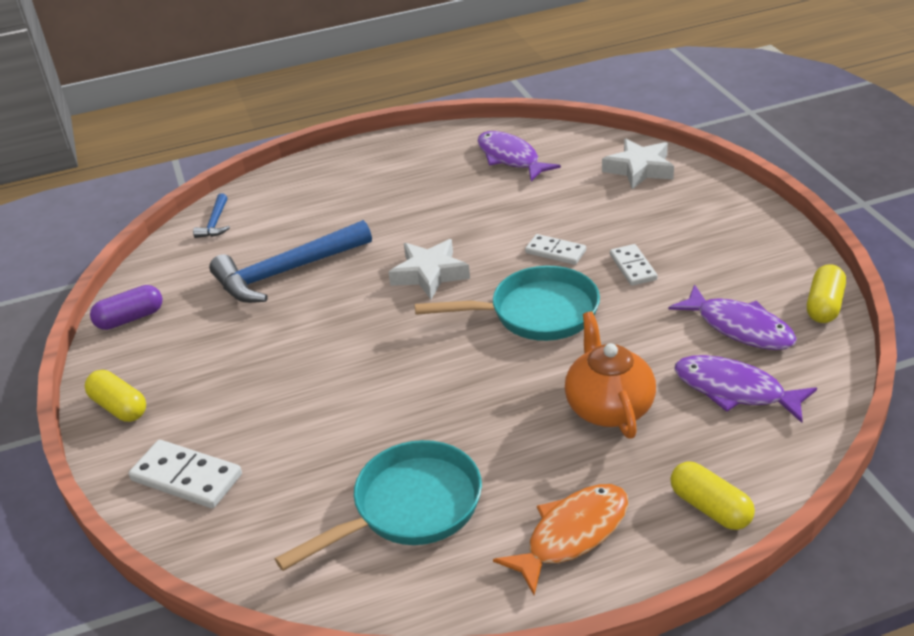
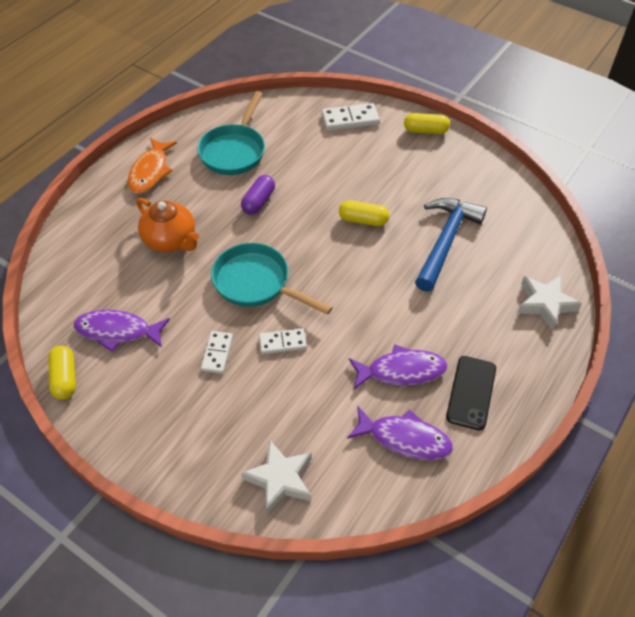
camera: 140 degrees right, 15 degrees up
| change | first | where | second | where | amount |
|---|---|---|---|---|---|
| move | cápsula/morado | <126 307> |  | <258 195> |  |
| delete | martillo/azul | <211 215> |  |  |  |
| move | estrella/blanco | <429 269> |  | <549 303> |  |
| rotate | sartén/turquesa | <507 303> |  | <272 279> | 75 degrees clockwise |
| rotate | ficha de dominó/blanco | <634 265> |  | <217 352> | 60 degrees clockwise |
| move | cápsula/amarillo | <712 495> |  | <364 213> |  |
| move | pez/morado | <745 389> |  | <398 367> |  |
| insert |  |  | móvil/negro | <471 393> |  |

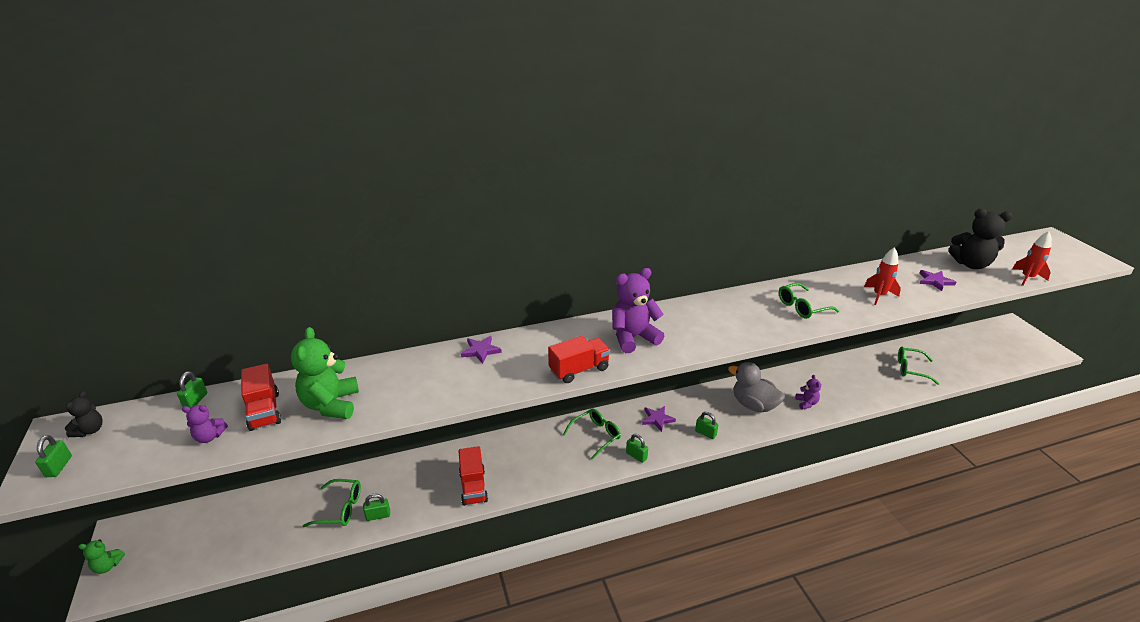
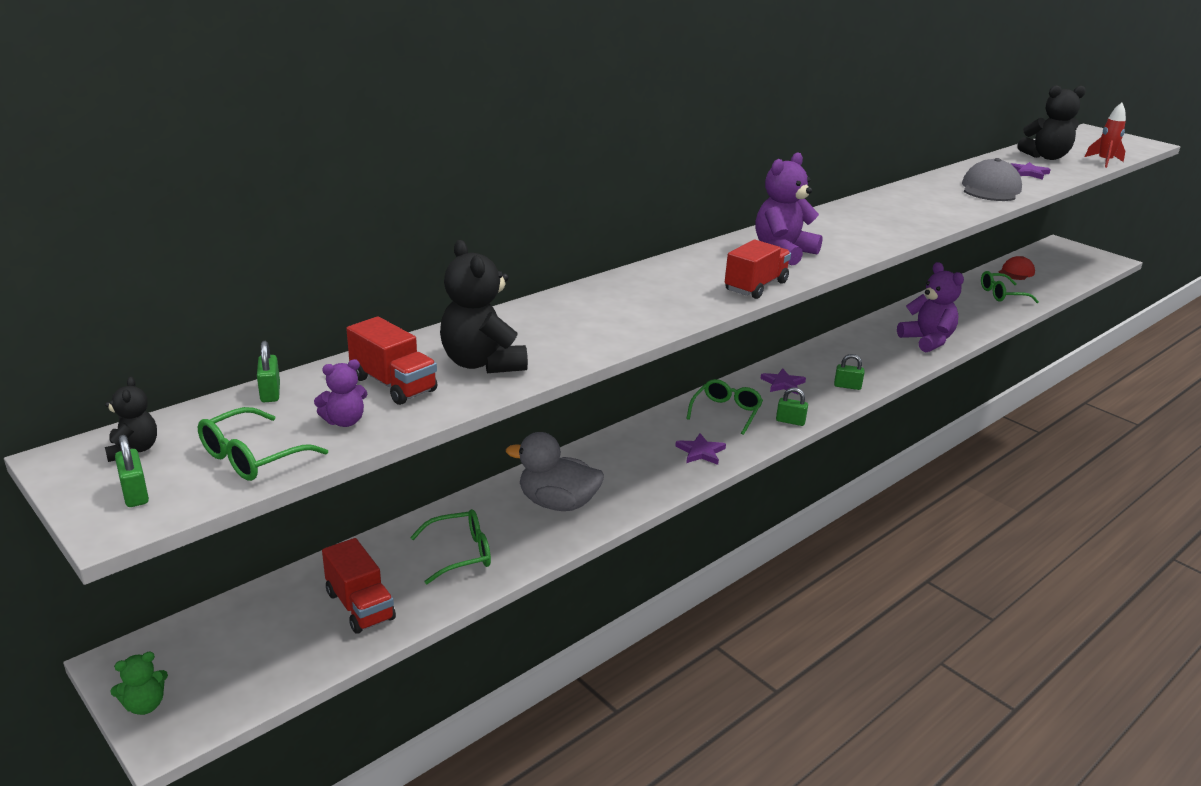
camera: 25 degrees left, 5 degrees down
| change | first | where | second | where | amount |
|---|---|---|---|---|---|
| recolor | osito/verde | <325 373> | osito/negro | <484 306> |  |
| delete | candado/verde | <376 507> |  |  |  |
| move | camión/rojo | <473 476> |  | <359 586> |  |
| move | estrella/morado | <481 350> |  | <700 449> |  |
| move | pato/gris | <756 387> |  | <555 471> |  |
| move | gafas/verde | <809 301> |  | <263 444> |  |
| resize | osito/morado | <808 392> |  | <930 307> | x1.96 |
| replace | cohete/rojo | <882 276> | gorra/gris | <992 179> |  |
| insert |  |  | gorra/rojo | <1017 268> |  |

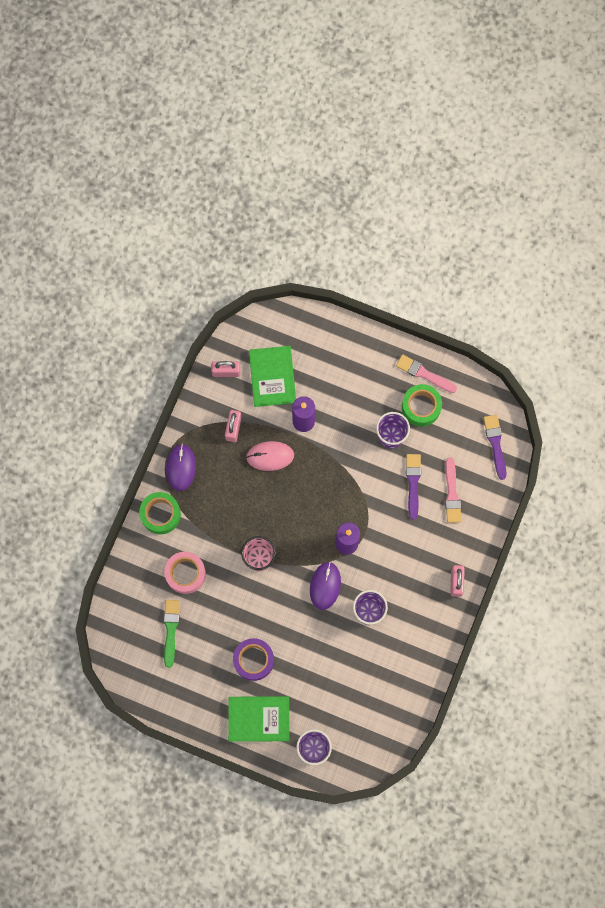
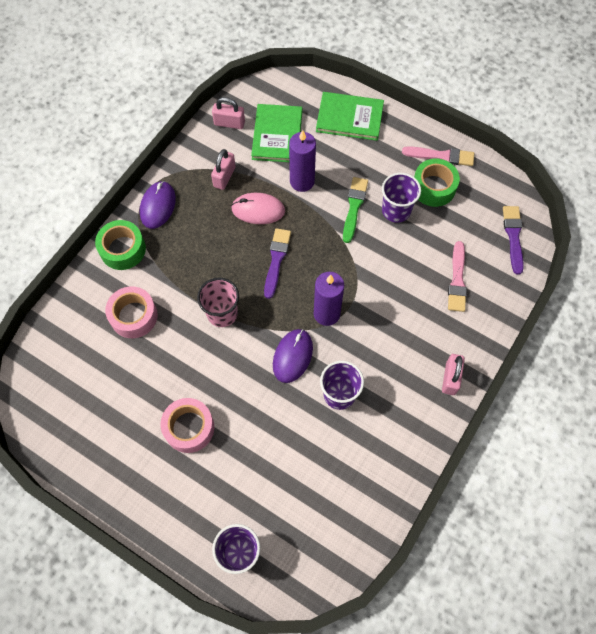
camera: 10 degrees right, 10 degrees down
| change | first | where | second | where | amount |
|---|---|---|---|---|---|
| move | pincel/verde | <172 634> |  | <355 210> |  |
| move | libro/verde | <258 719> |  | <350 116> |  |
| recolor | cinta adhesiva/morado | <253 659> | cinta adhesiva/rosa | <187 425> |  |
| rotate | pincel/rosa | <426 373> |  | <438 156> | 150 degrees clockwise |
| move | pincel/morado | <413 487> |  | <277 263> |  |

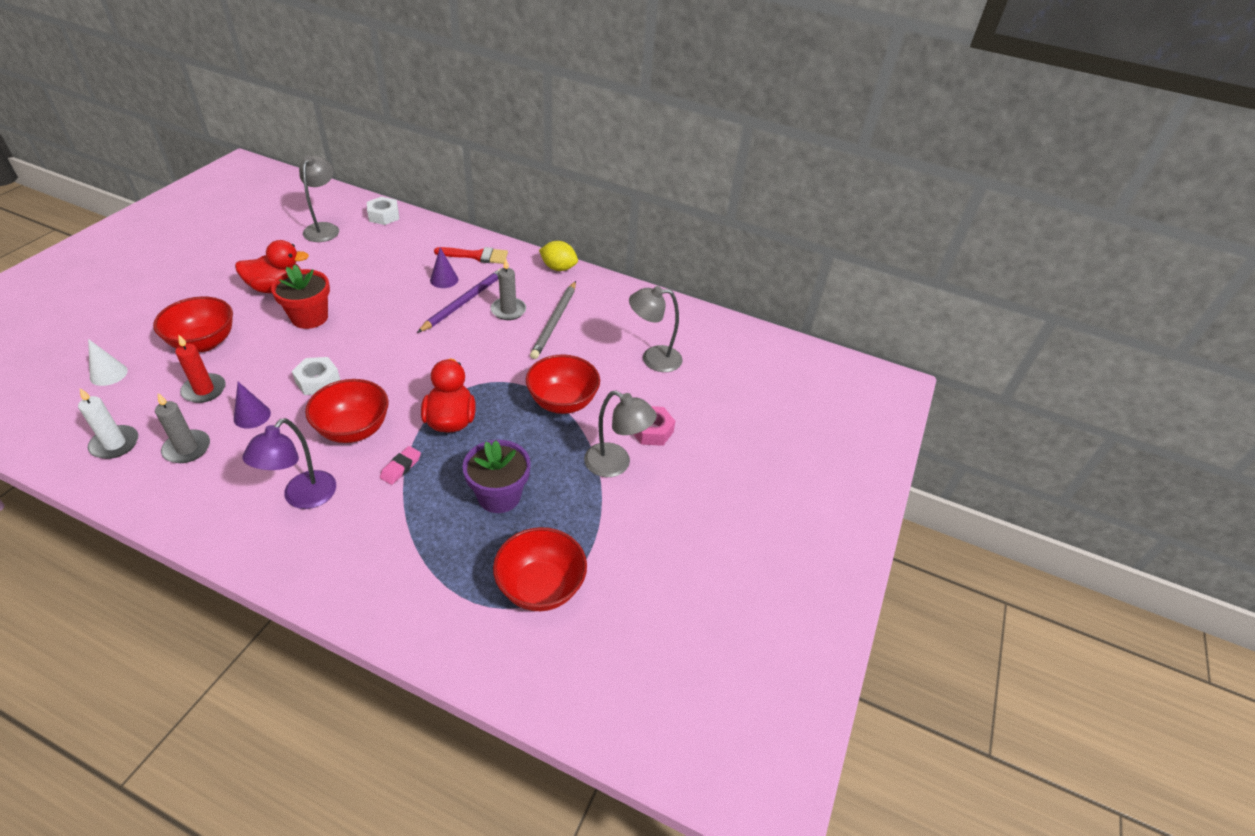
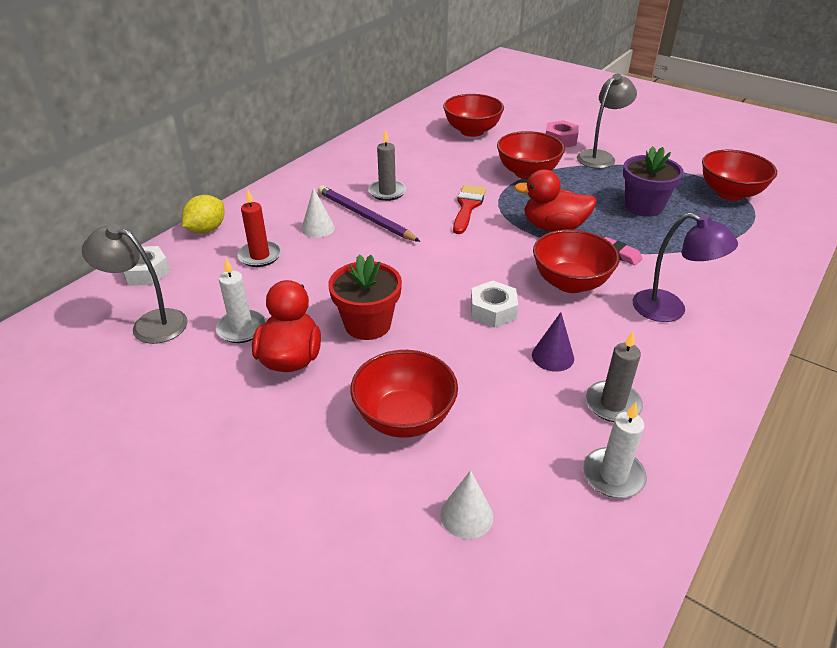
camera: 75 degrees left, 5 degrees down
| change | first | where | second | where | amount |
|---|---|---|---|---|---|
| move | vela/rojo | <200 369> |  | <259 228> |  |
| recolor | cono/morado | <444 267> | cono/blanco | <318 212> |  |
| move | pincel/rojo | <471 255> |  | <469 209> |  |
| delete | lápiz/gris | <553 320> |  |  |  |
| move | limón/amarillo | <558 256> |  | <203 214> |  |
| replace | lámpara/gris | <656 329> | cuenco/rojo | <473 115> |  |
| insert |  |  | vela/blanco | <241 300> |  |

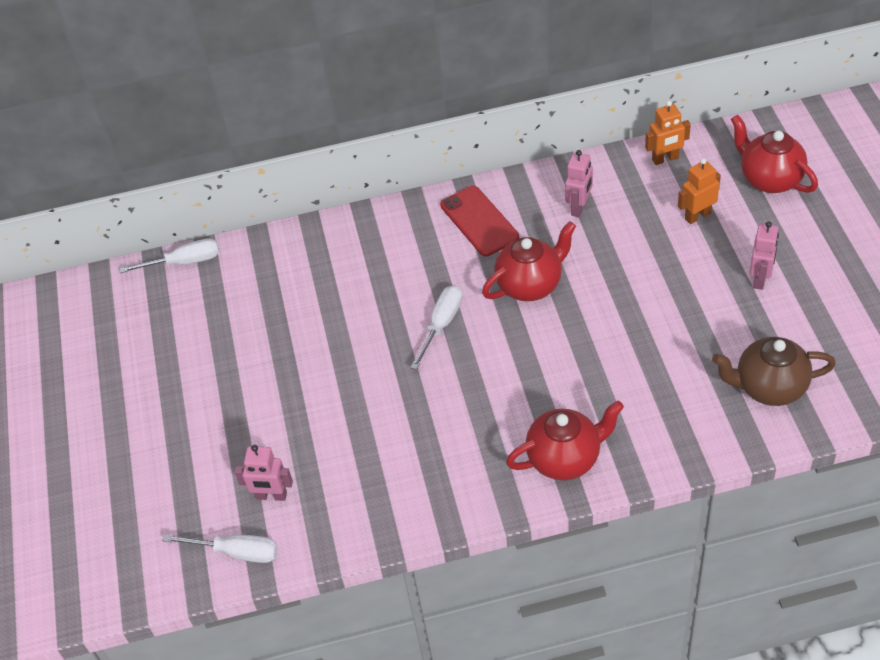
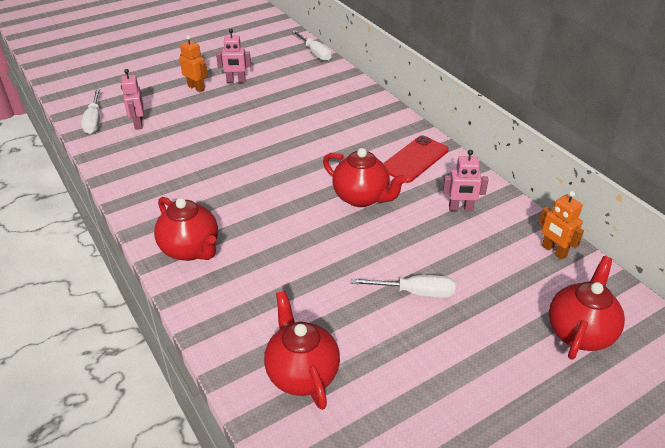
camera: 65 degrees right, 10 degrees down
| change | first | where | second | where | amount |
|---|---|---|---|---|---|
| move | destornillador/blanco | <436 327> |  | <403 286> |  |
| move | robot/naranja | <699 191> |  | <193 63> |  |
| recolor | tetera/marrón | <774 371> | tetera/rojo | <302 350> |  |
| move | robot/rosa | <764 255> |  | <233 56> |  |

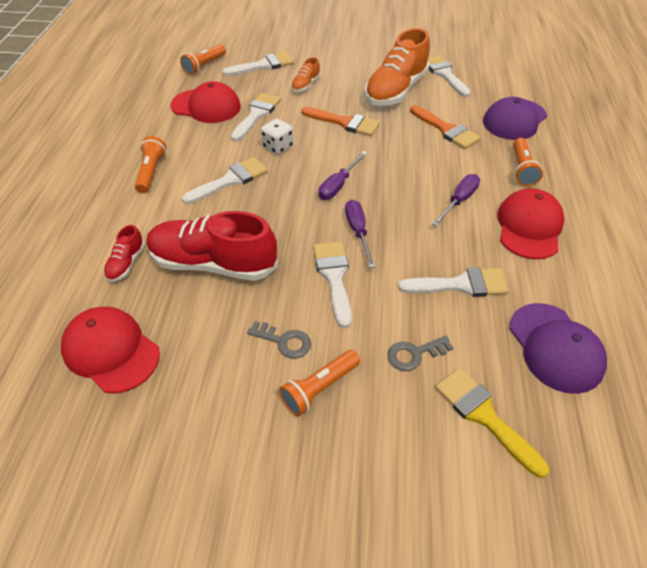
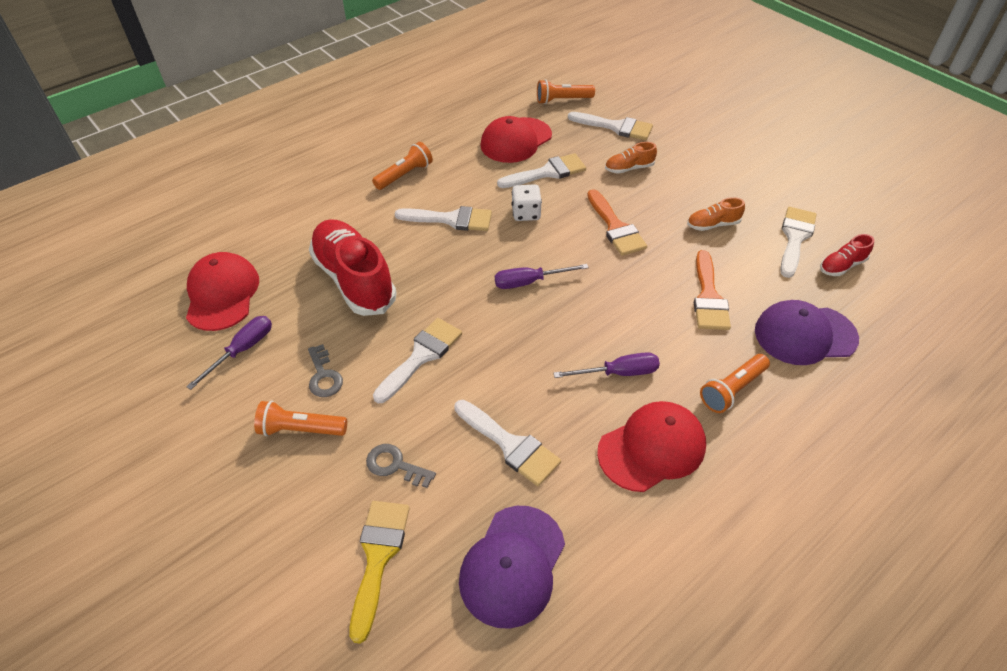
camera: 45 degrees right, 0 degrees up
| change | first | where | second | where | amount |
|---|---|---|---|---|---|
| move | zapato/rojo | <124 253> |  | <847 255> |  |
| rotate | gorra/rojo | <206 102> |  | <516 139> | 75 degrees clockwise |
| move | destornillador/morado | <360 234> |  | <229 353> |  |
| resize | zapato/naranja | <397 67> |  | <716 214> | x0.45 |

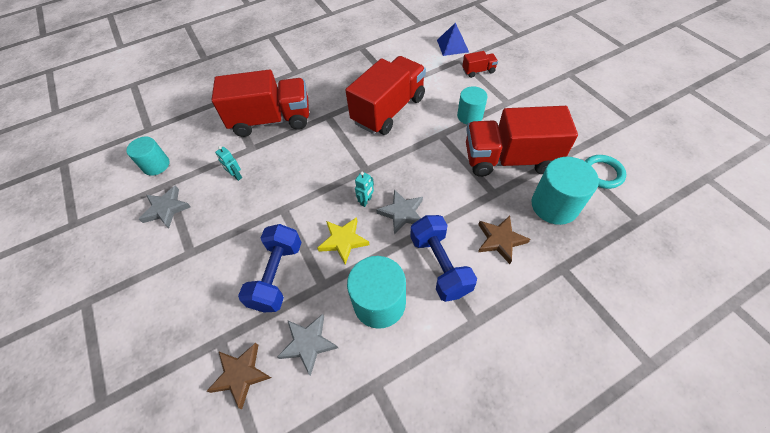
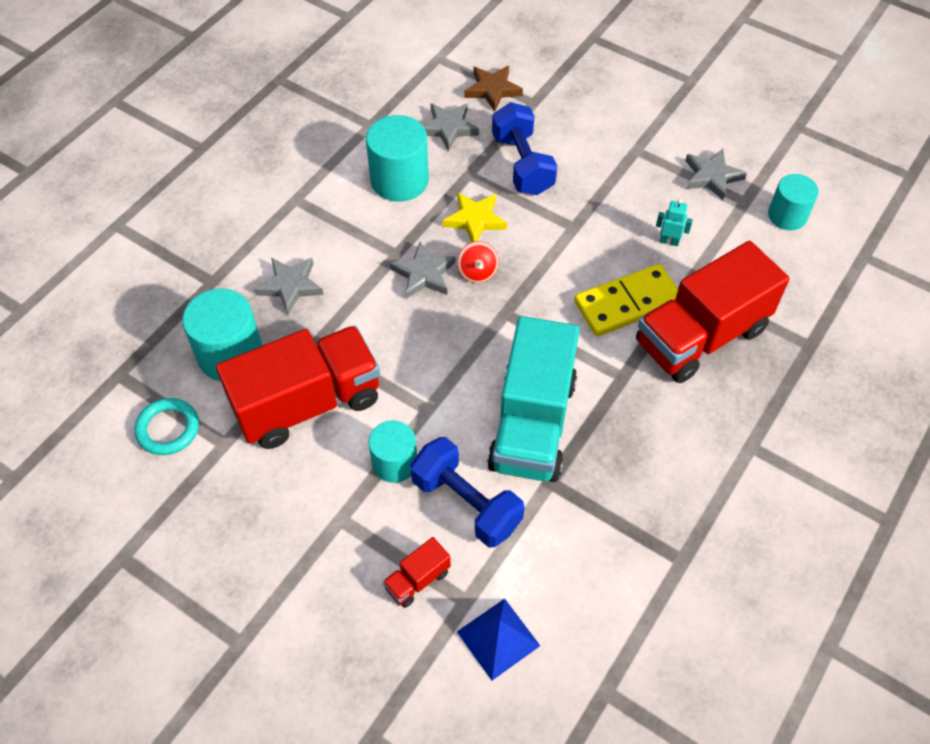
camera: 150 degrees right, 0 degrees up
| change | first | where | second | where | amount |
|---|---|---|---|---|---|
| recolor | camión/rojo | <385 95> | camión/turquesa | <533 399> |  |
| replace | robot/turquesa | <364 189> | peonza/rojo | <478 262> |  |
| move | mancuerna/azul | <443 258> |  | <467 492> |  |
| recolor | estrella/marrón | <504 240> | estrella/gris | <289 286> |  |
| insert |  |  | ficha de dominó/amarillo | <626 300> |  |

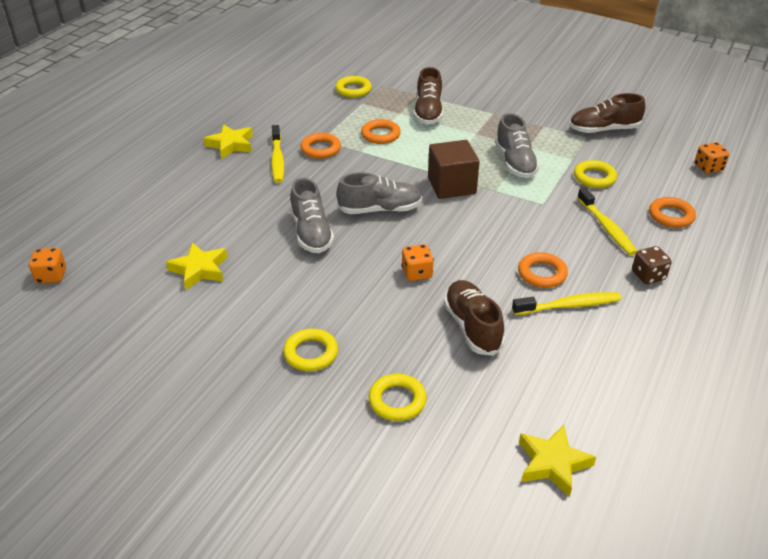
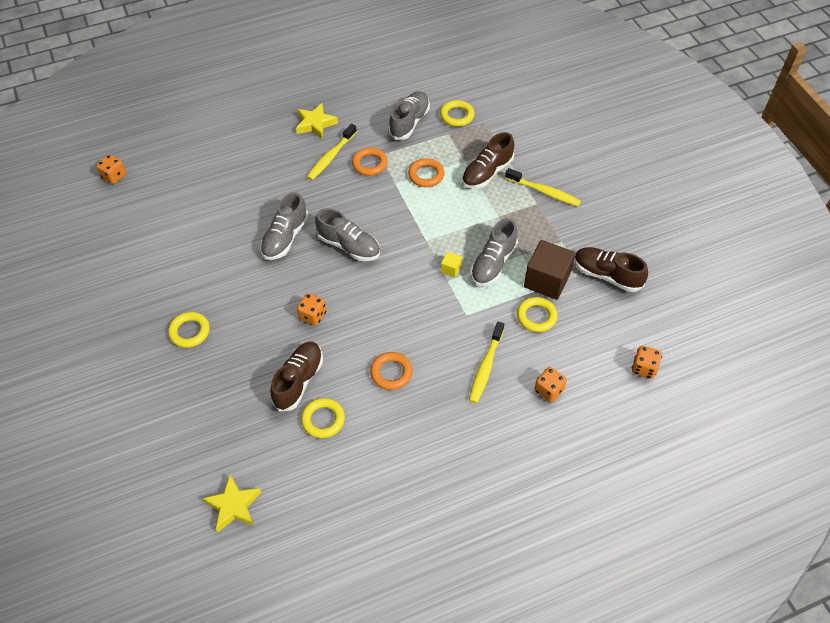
camera: 40 degrees right, 15 degrees up
| change | first | where | second | where | amount |
|---|---|---|---|---|---|
| delete | estrella/amarillo | <196 266> |  |  |  |
| move | anillo/amarillo | <397 397> |  | <323 418> |  |
| move | cubo/marrón | <454 169> |  | <549 270> |  |
| move | cepillo de dientes/amarillo | <566 303> |  | <543 187> |  |
| delete | dado/marrón | <651 265> |  |  |  |
| replace | anillo/naranja | <672 212> | dado/naranja | <550 384> |  |
| insert |  |  | zapato/gris | <409 115> |  |
| insert |  |  | cubo/amarillo | <451 264> |  |

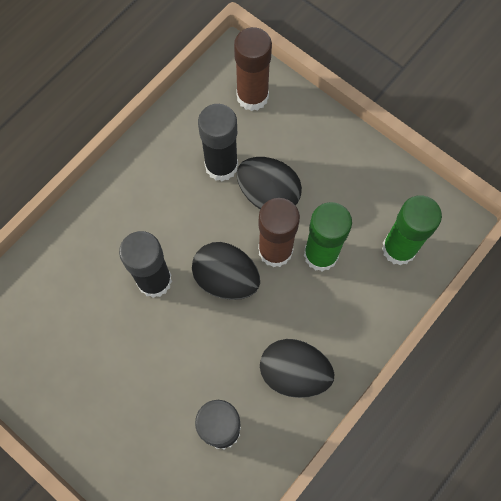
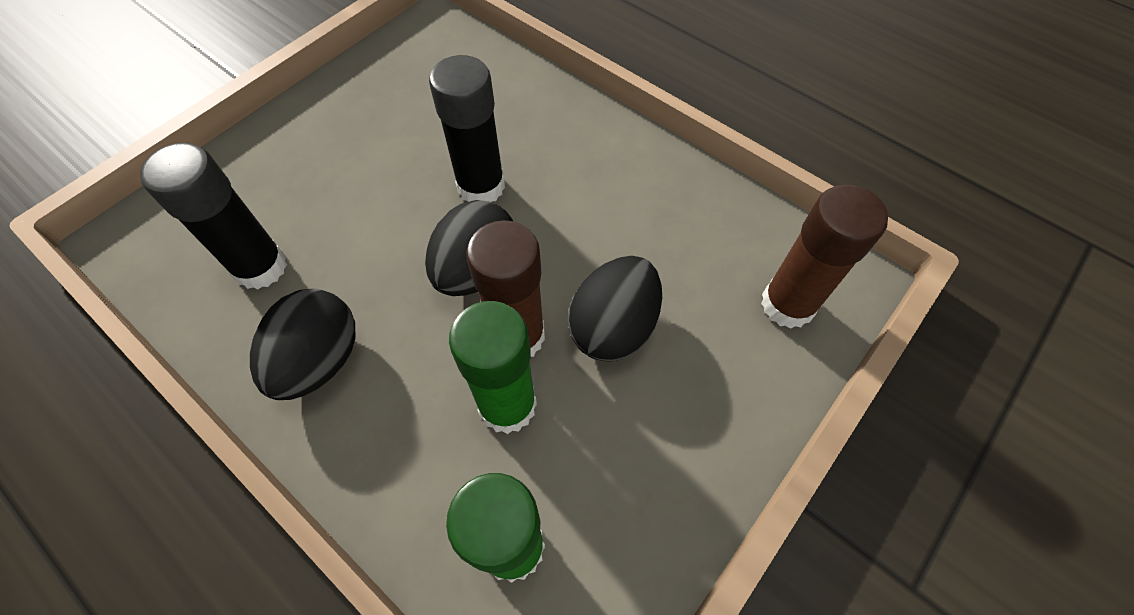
camera: 90 degrees right, 10 degrees down
| change | first | where | second | where | amount |
|---|---|---|---|---|---|
| delete | barra de pegamento/negro | <218 142> |  |  |  |

